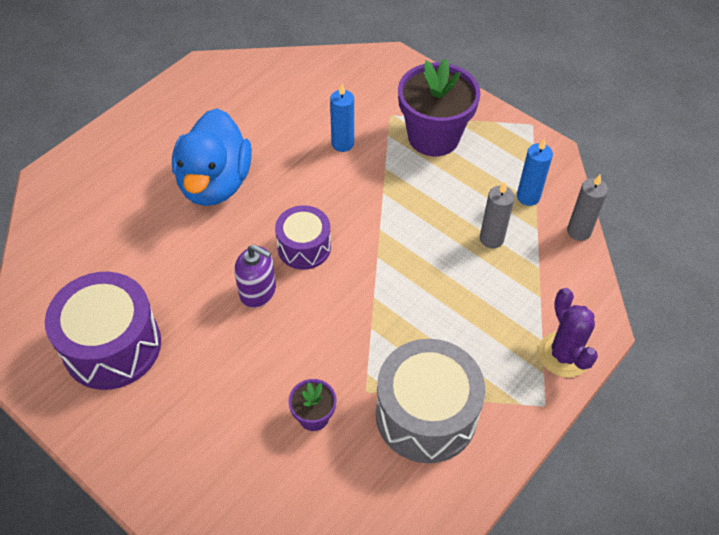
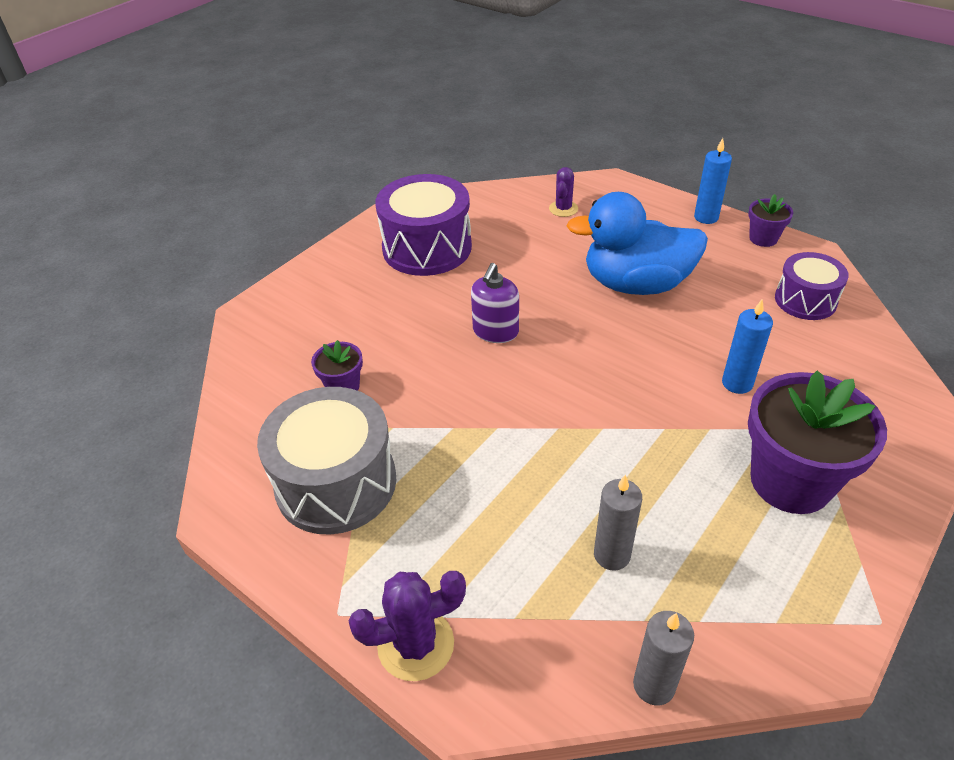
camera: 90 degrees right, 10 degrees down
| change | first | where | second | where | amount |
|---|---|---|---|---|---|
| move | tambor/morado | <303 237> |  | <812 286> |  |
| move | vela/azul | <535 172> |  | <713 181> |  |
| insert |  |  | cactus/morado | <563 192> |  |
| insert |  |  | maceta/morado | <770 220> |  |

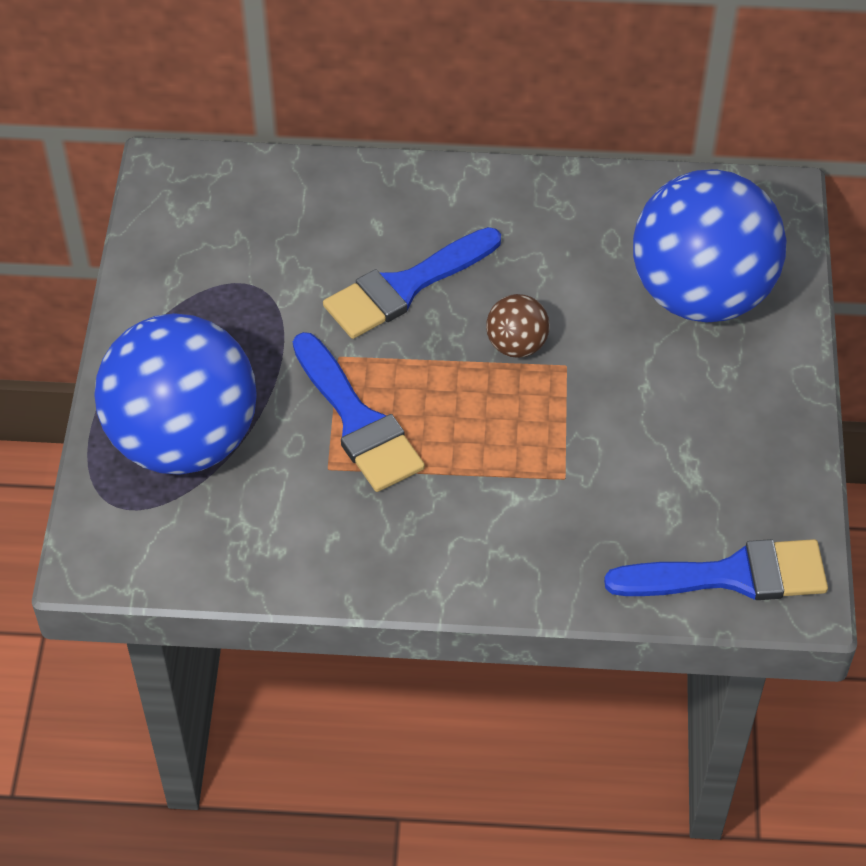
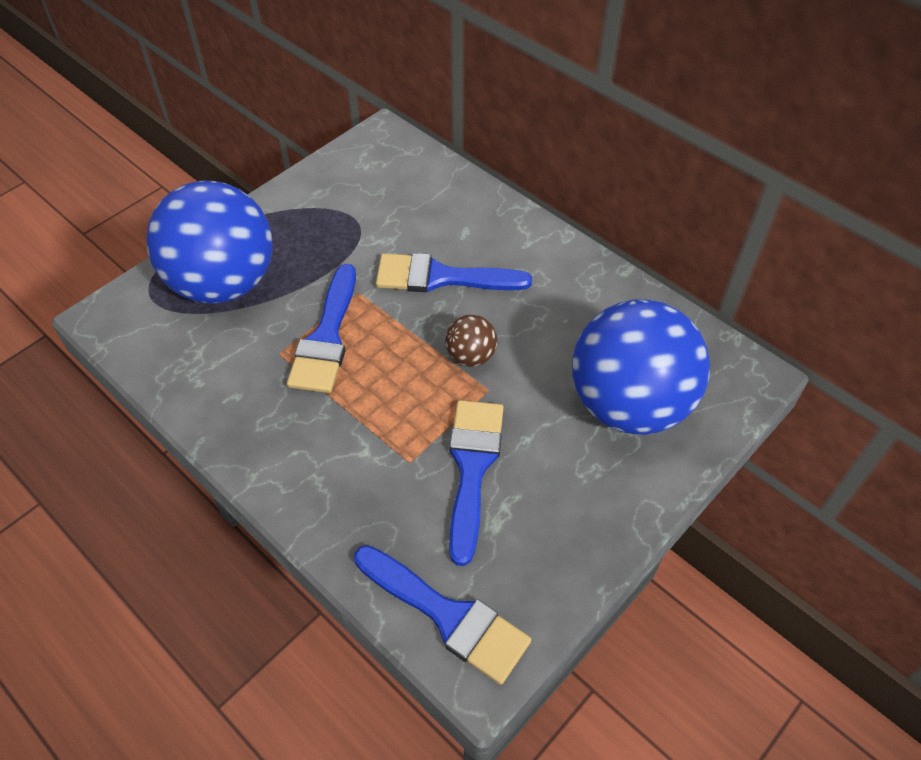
camera: 40 degrees right, 0 degrees up
| change | first | where | second | where | amount |
|---|---|---|---|---|---|
| insert |  |  | pincel/azul | <476 483> |  |

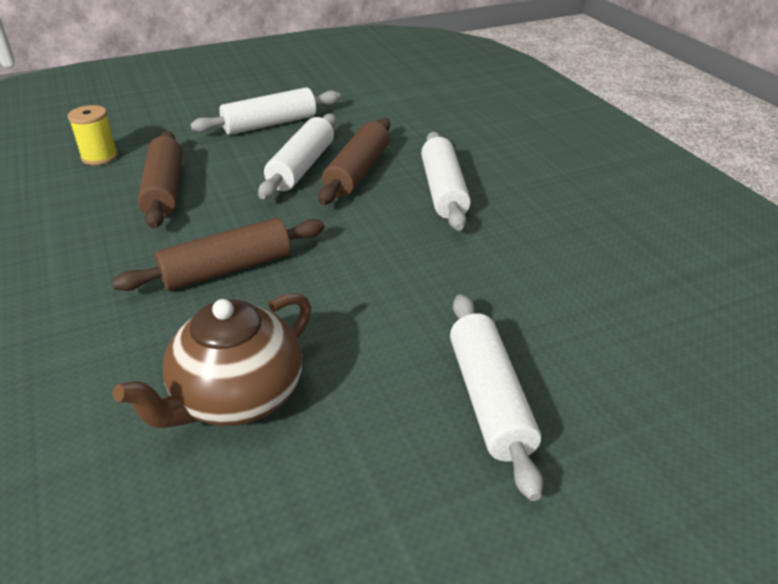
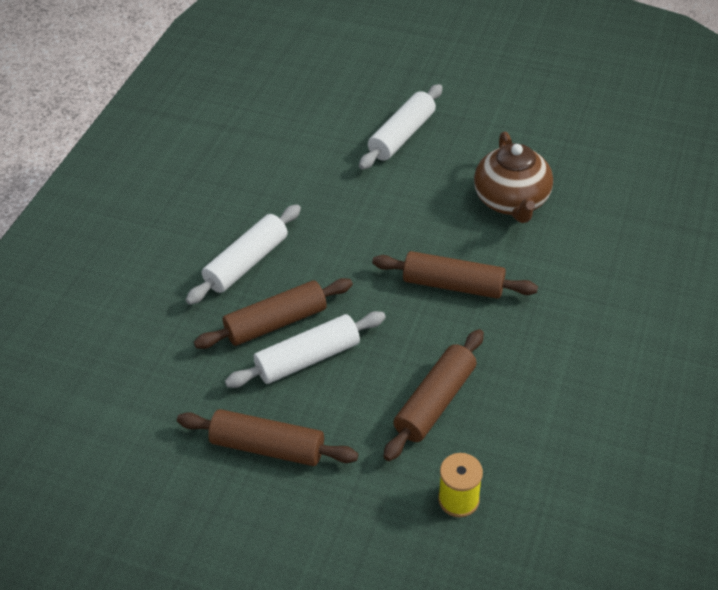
camera: 135 degrees left, 10 degrees up
| change | first | where | second | where | amount |
|---|---|---|---|---|---|
| rotate | tetera/marrón | <212 360> |  | <513 177> | 90 degrees clockwise |
| recolor | rodillo/blanco | <265 111> | rodillo/marrón | <267 437> |  |

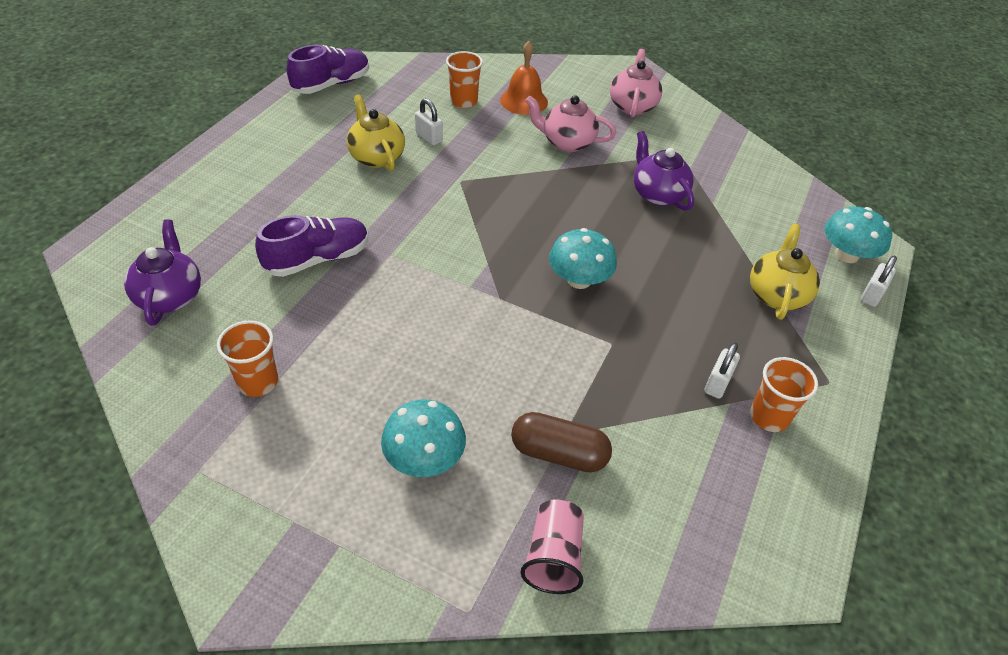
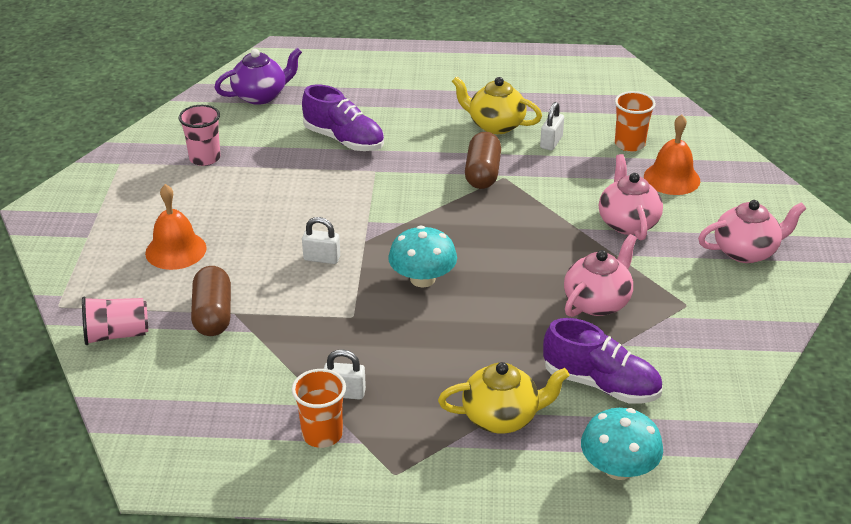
camera: 70 degrees right, 10 degrees down
| change | first | where | second | where | amount |
|---|---|---|---|---|---|
| recolor | vaso/naranja | <247 358> | vaso/rosa | <199 135> |  |
| move | zapato/morado | <327 69> |  | <602 361> |  |
| rotate | tetera/amarillo | <376 132> |  | <497 105> | 105 degrees counterclockwise |
| replace | seta/turquesa | <423 438> | campana/naranja | <176 227> |  |
| recolor | tetera/morado | <664 171> | tetera/rosa | <600 275> |  |
| move | candado/blanco | <879 281> |  | <321 240> |  |
| insert |  |  | cápsula/marrón | <483 160> |  |

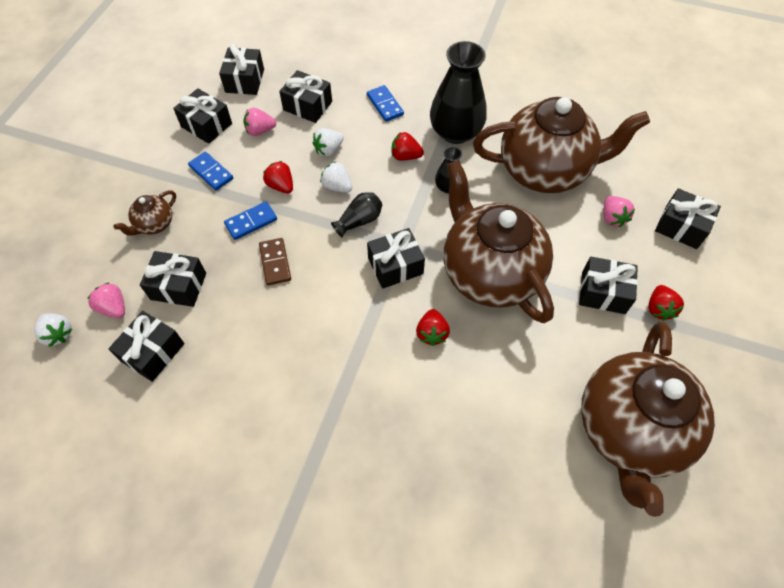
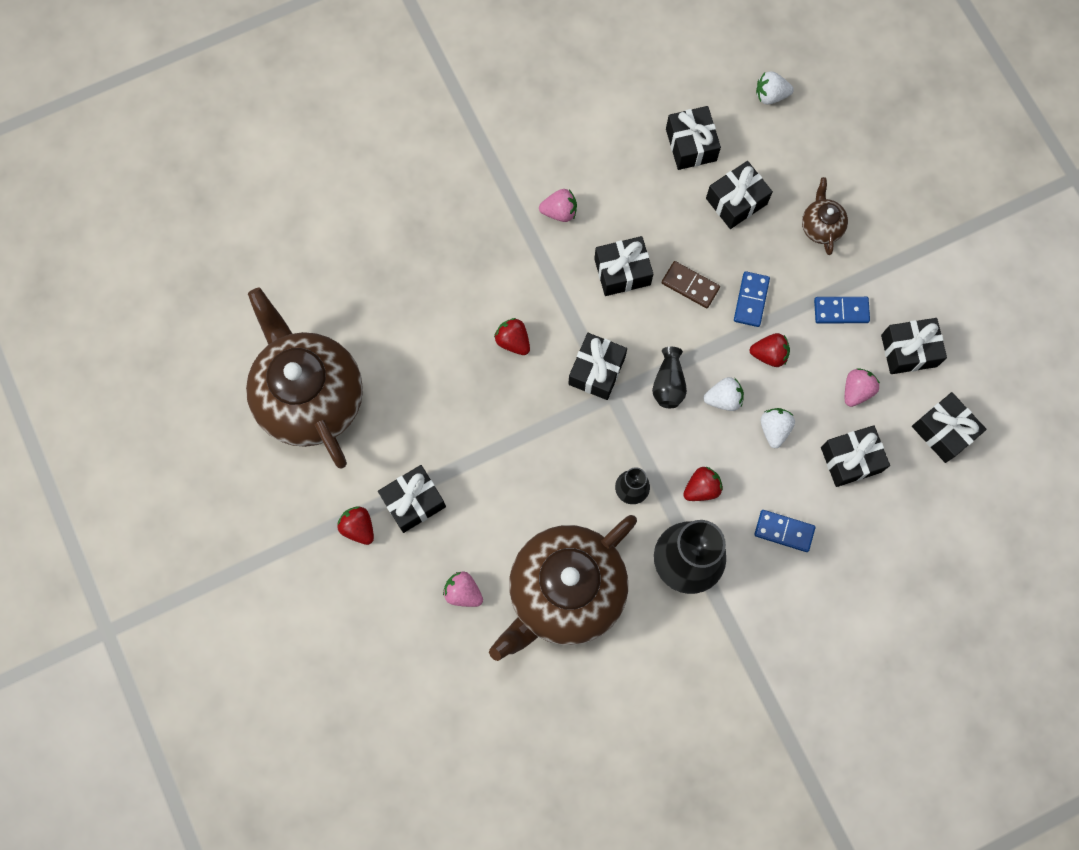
camera: 135 degrees right, 15 degrees up
| change | first | where | second | where | amount |
|---|---|---|---|---|---|
| move | fresa/rosa | <106 300> |  | <558 205> |  |
| delete | tetera/marrón | <498 241> |  |  |  |
| move | regalo/negro | <688 218> |  | <623 266> |  |

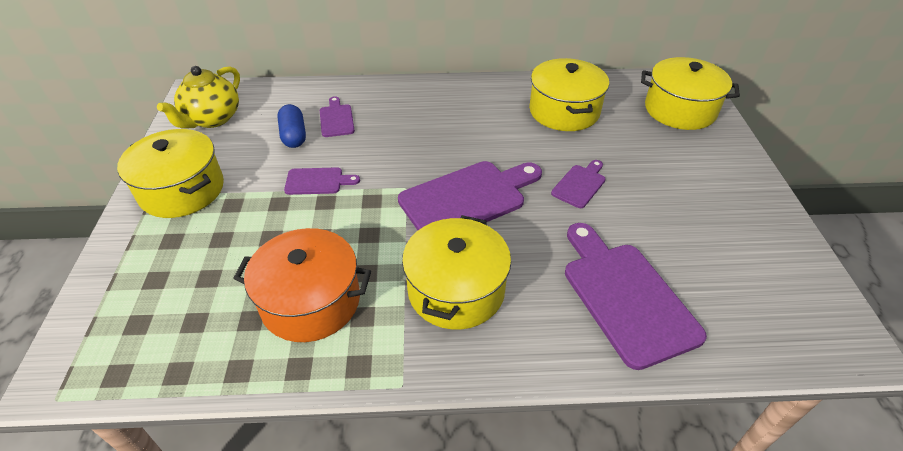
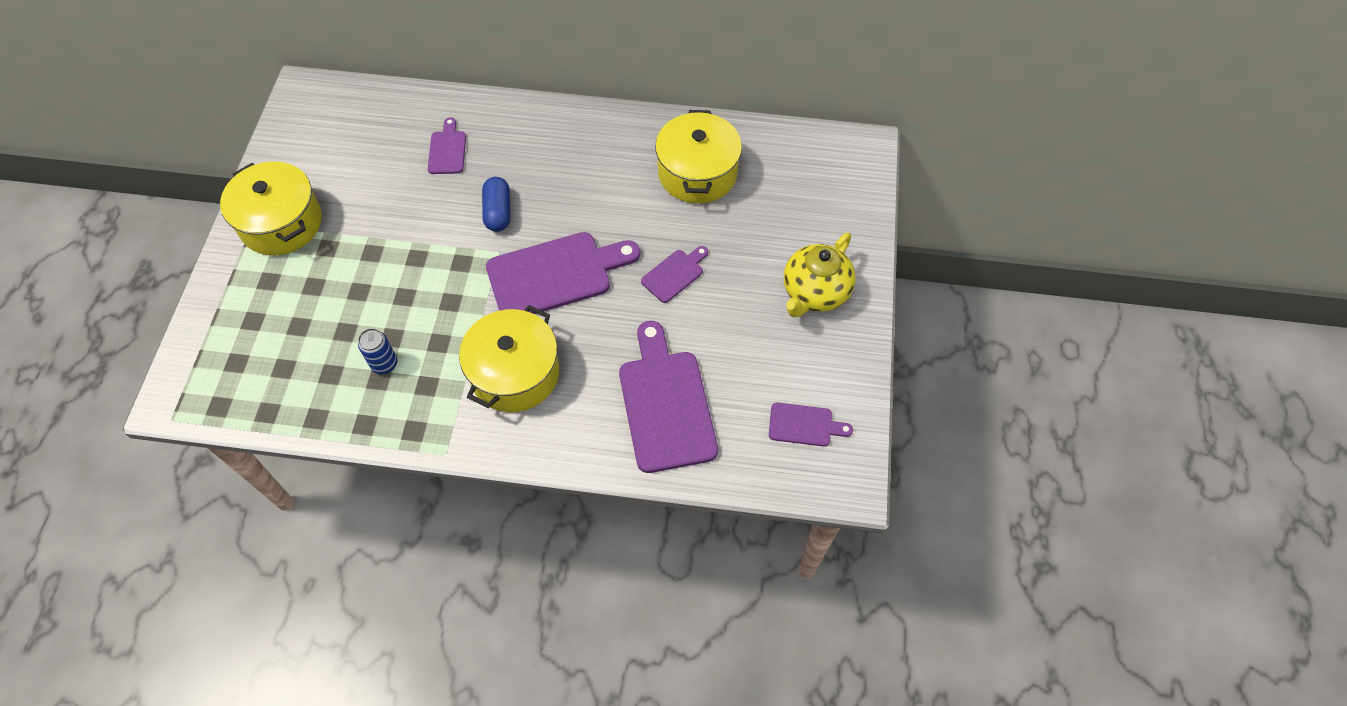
camera: 10 degrees right, 15 degrees up
| change | first | where | second | where | amount |
|---|---|---|---|---|---|
| move | tetera/amarillo | <198 97> |  | <820 275> |  |
| replace | olla/naranja | <302 285> | lata/azul | <377 351> |  |
| move | cápsula/azul | <291 126> |  | <496 204> |  |
| move | tabla de cortar/morado | <322 181> |  | <811 424> |  |
| delete | olla/amarillo | <690 93> |  |  |  |

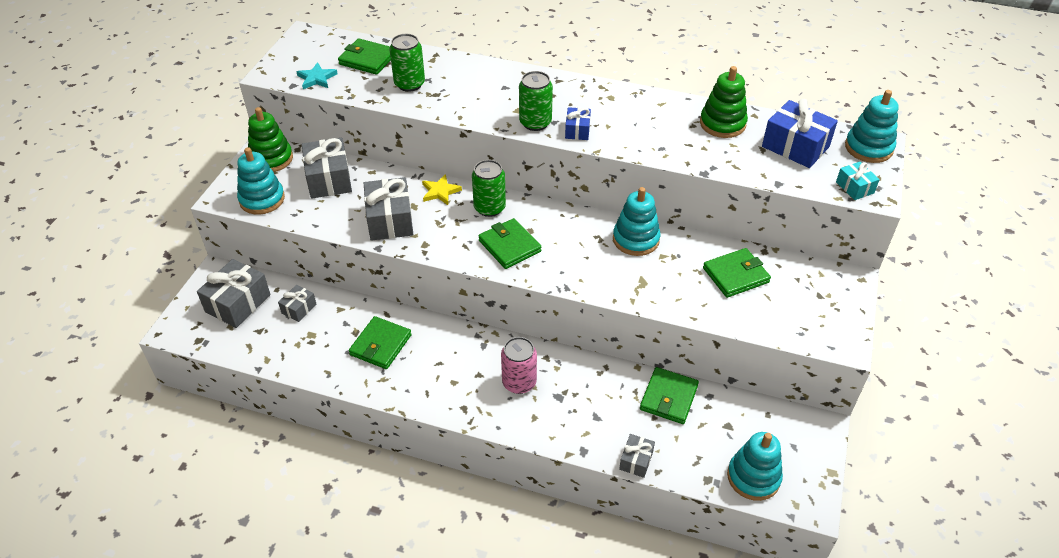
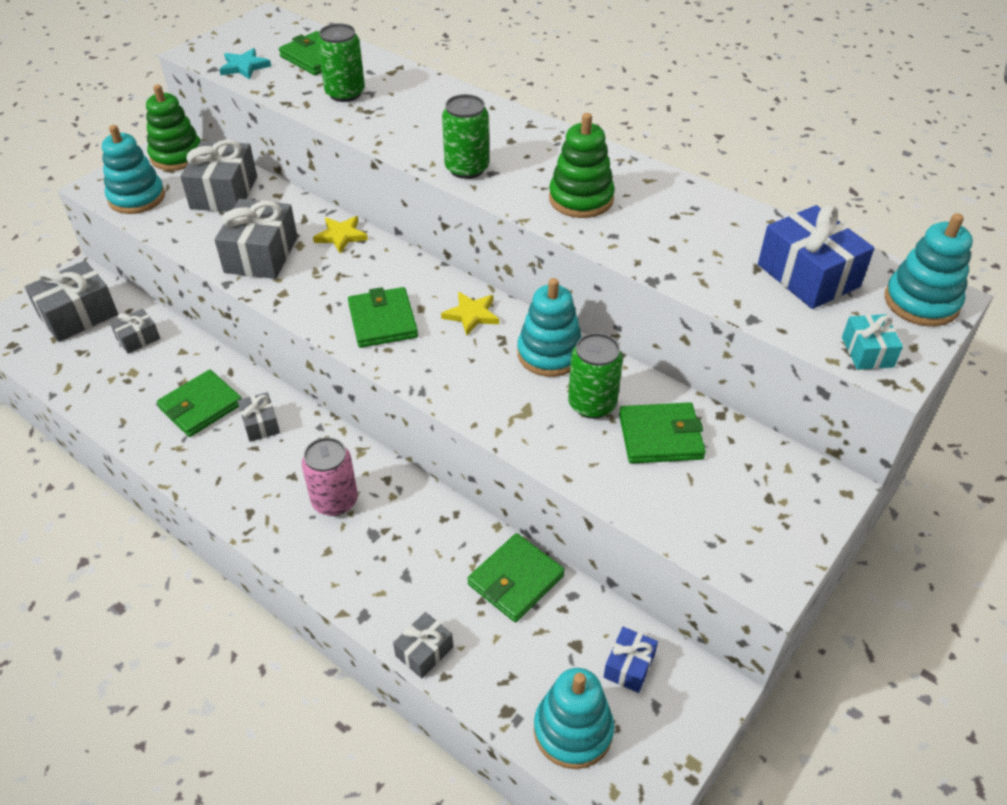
camera: 20 degrees right, 0 degrees up
| change | first | where | second | where | amount |
|---|---|---|---|---|---|
| move | lata/verde | <489 188> |  | <595 376> |  |
| move | regalo/azul | <578 123> |  | <631 660> |  |
| move | juguete apilable/verde | <724 102> |  | <582 165> |  |
| insert |  |  | regalo/gris | <258 417> |  |
| insert |  |  | estrella/amarillo | <470 313> |  |

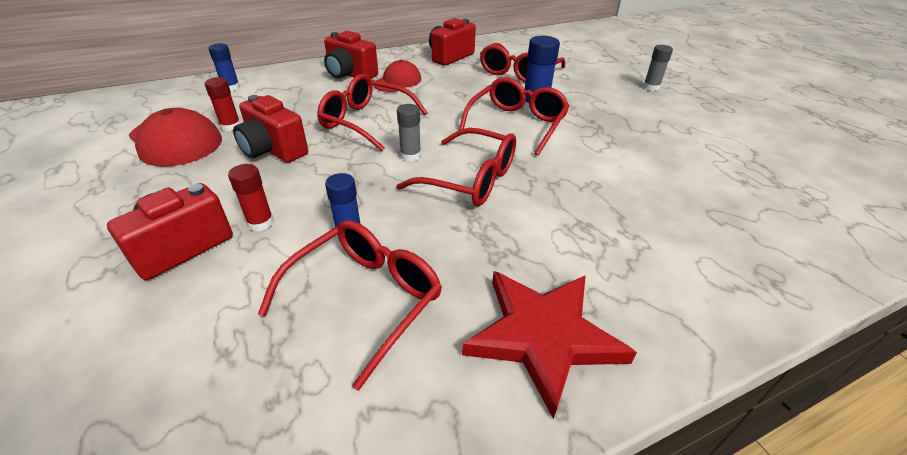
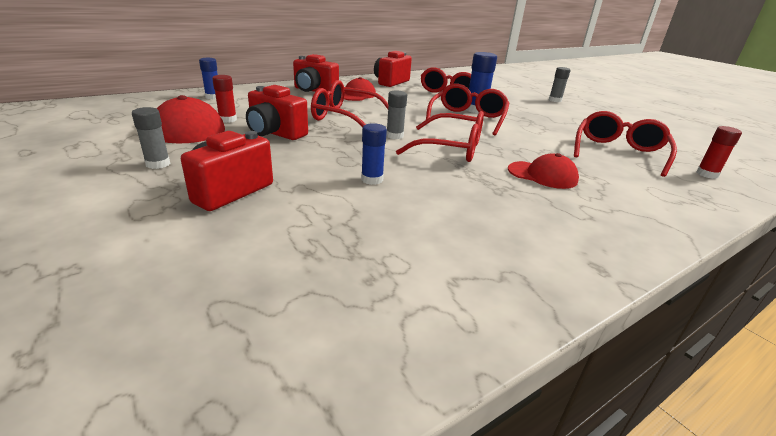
camera: 10 degrees left, 10 degrees down
| change | first | where | second | where | amount |
|---|---|---|---|---|---|
| move | barra de pegamento/rojo | <251 198> |  | <719 152> |  |
| move | gafas/rojo | <350 305> |  | <625 144> |  |
| delete | estrella/rojo | <549 345> |  |  |  |
| insert |  |  | barra de pegamento/gris | <151 138> |  |
| insert |  |  | gorra/rojo | <543 171> |  |

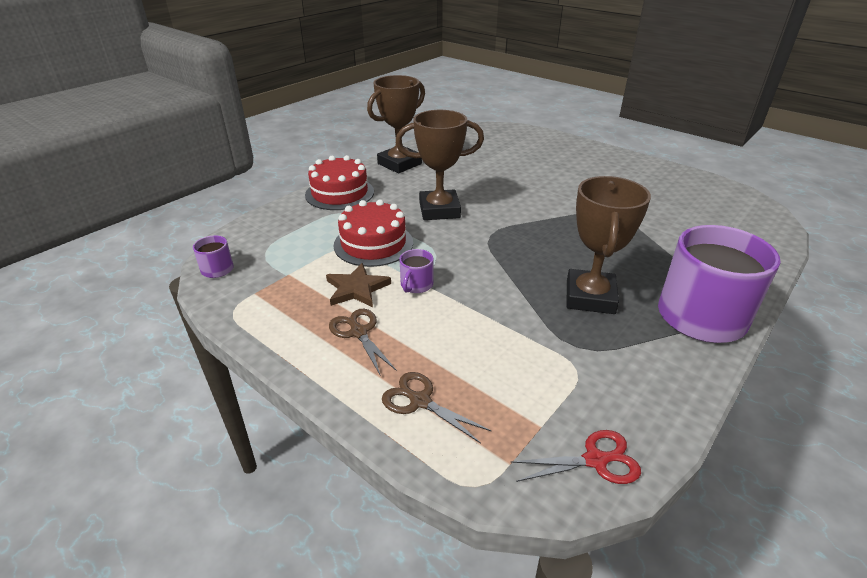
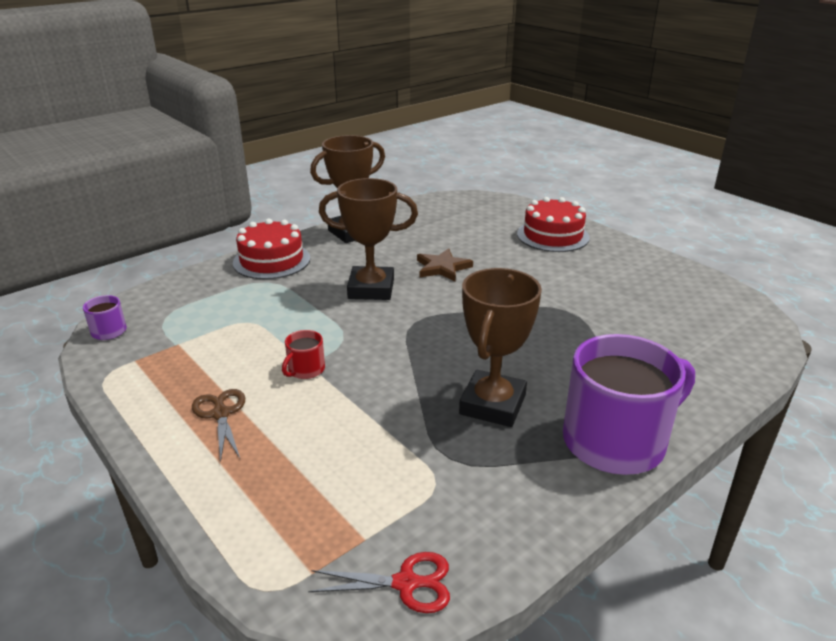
camera: 10 degrees right, 5 degrees down
| change | first | where | second | where | amount |
|---|---|---|---|---|---|
| move | estrella/marrón | <358 285> |  | <445 265> |  |
| move | tarta/rojo | <373 233> |  | <553 224> |  |
| delete | tijeras/marrón | <436 407> |  |  |  |
| recolor | taza/morado | <416 271> | taza/rojo | <303 354> |  |

